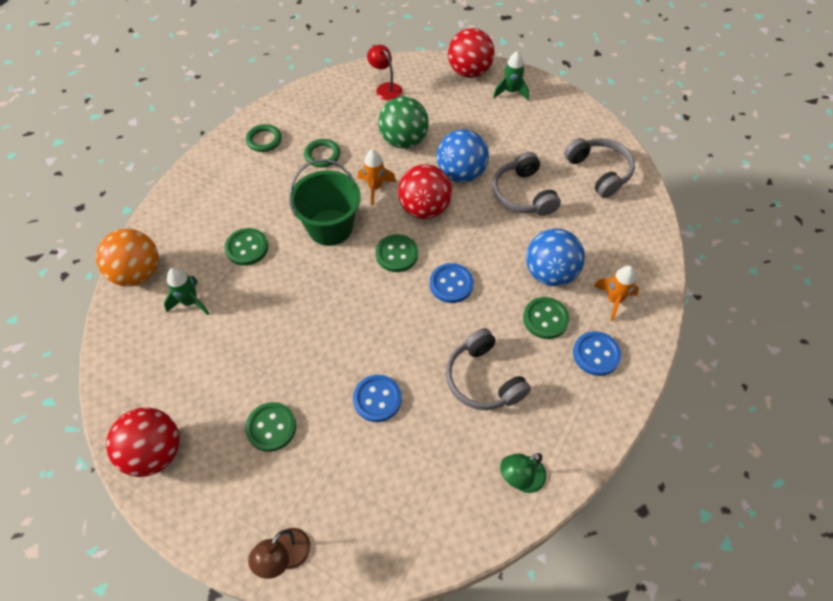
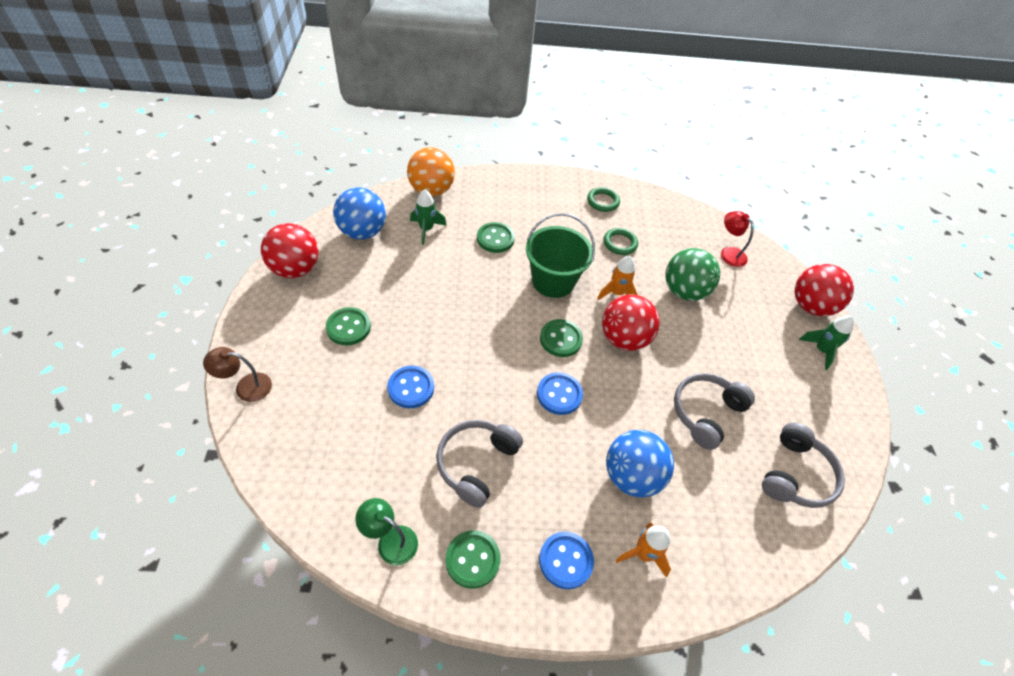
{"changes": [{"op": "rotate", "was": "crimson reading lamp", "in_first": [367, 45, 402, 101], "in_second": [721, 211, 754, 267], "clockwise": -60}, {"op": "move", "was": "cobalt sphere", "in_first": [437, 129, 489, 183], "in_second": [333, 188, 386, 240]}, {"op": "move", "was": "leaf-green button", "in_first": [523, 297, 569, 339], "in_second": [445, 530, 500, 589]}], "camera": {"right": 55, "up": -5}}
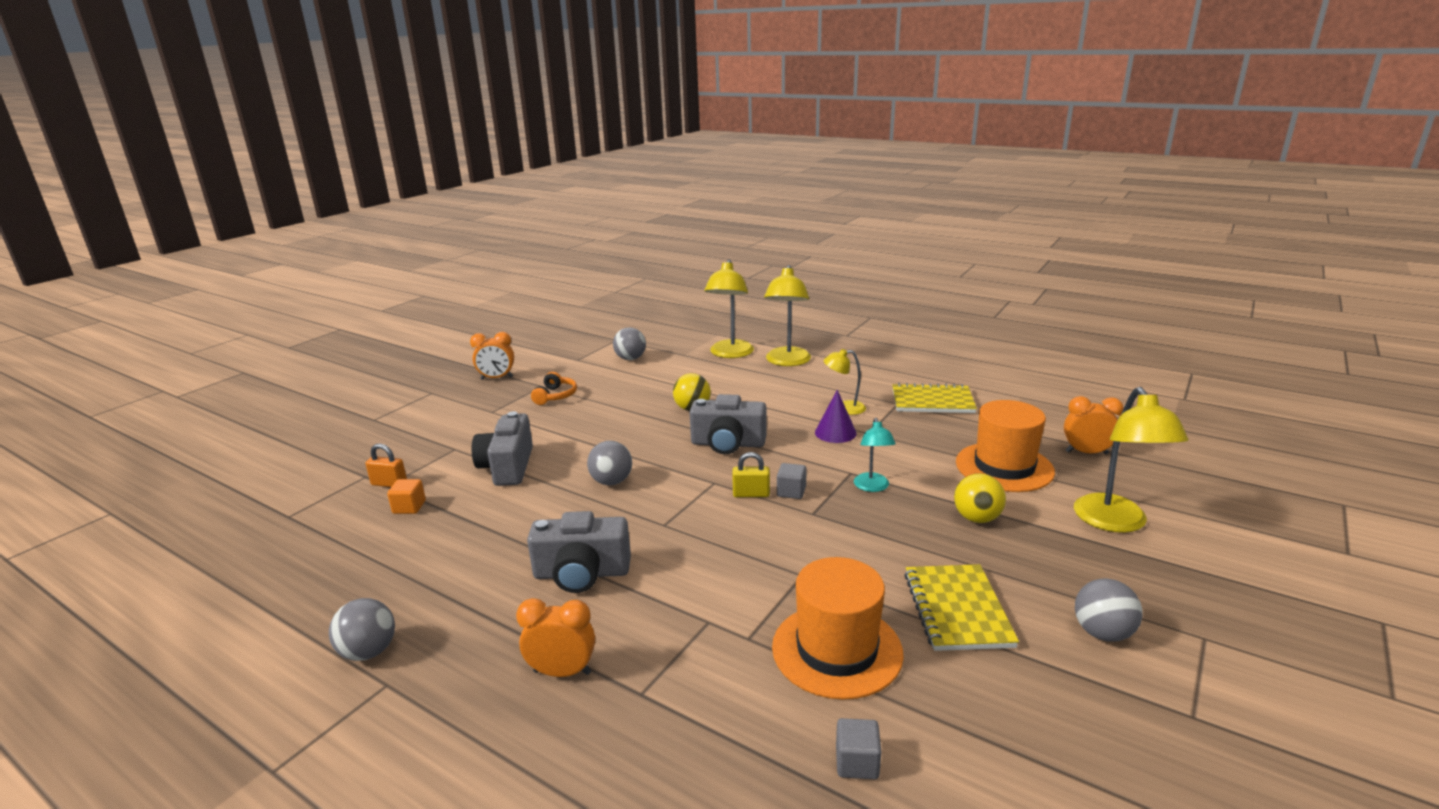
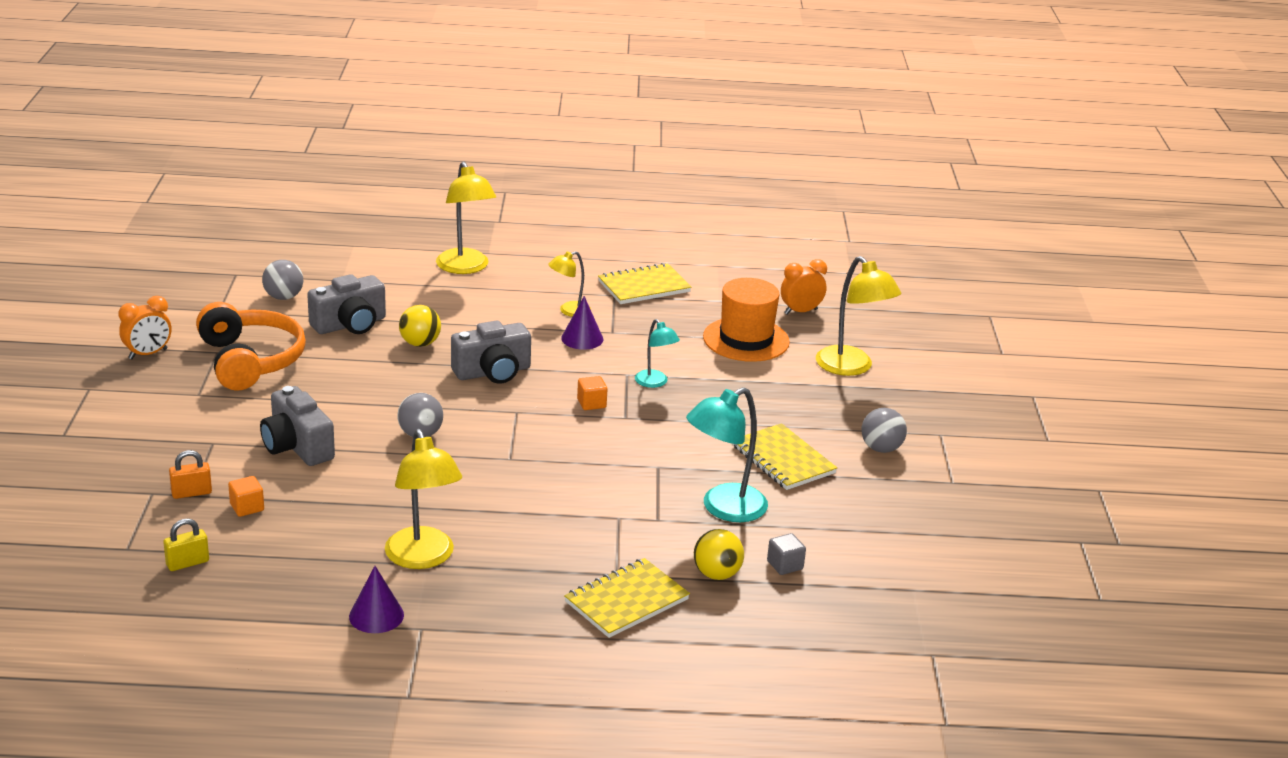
{"changes": [{"op": "move", "was": "bright yellow reading lamp", "in_first": [704, 260, 754, 358], "in_second": [385, 429, 462, 569]}, {"op": "resize", "was": "orange over-ear headphones", "in_first": [531, 372, 577, 405], "in_second": [196, 302, 306, 391], "ratio": 2.08}, {"op": "move", "was": "bright yellow padlock", "in_first": [732, 452, 770, 497], "in_second": [163, 518, 209, 571]}, {"op": "recolor", "was": "ash-grey cube", "now": "orange cube", "in_first": [777, 463, 807, 499], "in_second": [577, 376, 608, 410]}, {"op": "move", "was": "bright yellow sphere", "in_first": [954, 473, 1006, 523], "in_second": [694, 529, 744, 580]}, {"op": "move", "was": "ash-grey compact camera", "in_first": [527, 511, 631, 593], "in_second": [307, 274, 386, 334]}, {"op": "replace", "was": "orange hat", "now": "turquoise reading lamp", "in_first": [772, 557, 904, 700], "in_second": [686, 387, 768, 522]}, {"op": "replace", "was": "ash-grey sphere", "now": "purple cone", "in_first": [329, 598, 395, 661], "in_second": [349, 566, 404, 633]}, {"op": "delete", "was": "orange clock", "in_first": [516, 598, 595, 677]}, {"op": "insert", "now": "bright yellow notepad", "in_second": [564, 558, 690, 638]}], "camera": {"right": -35, "up": 5}}
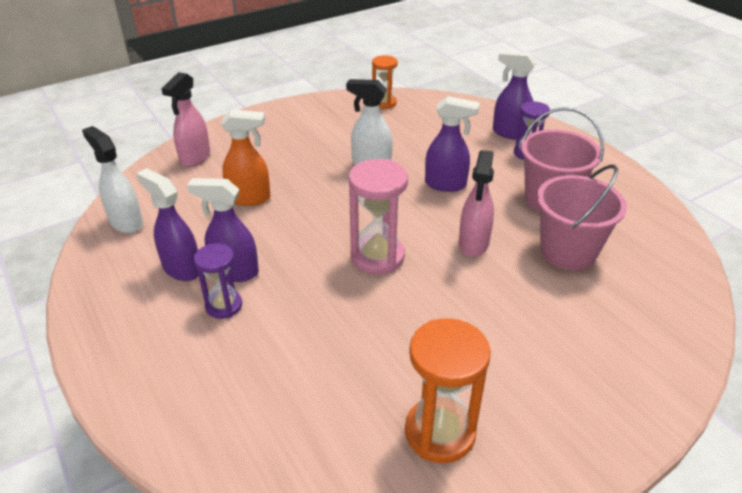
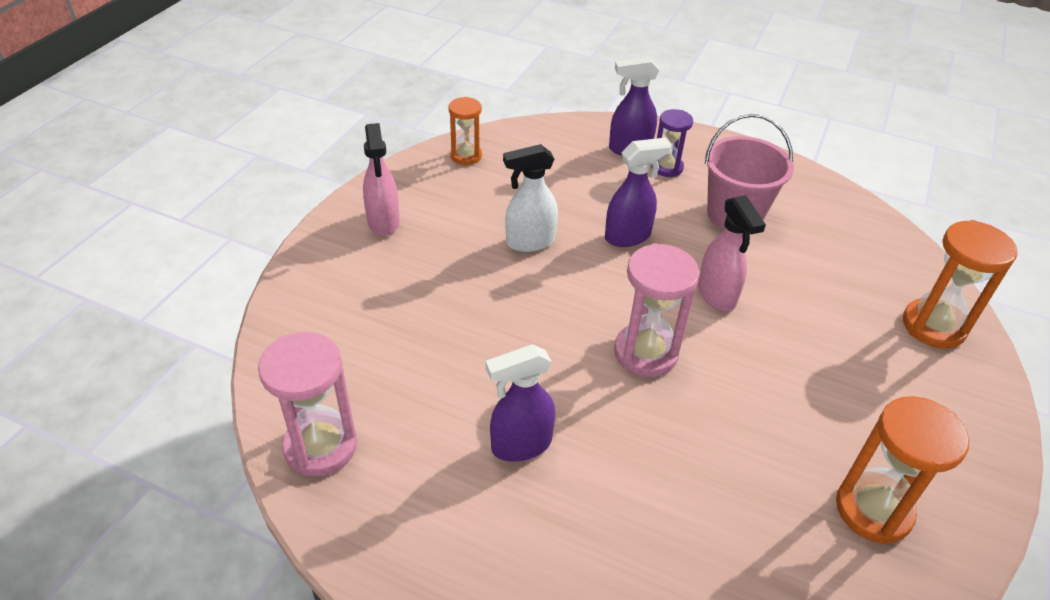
{"changes": [{"op": "move", "was": "rosy spray bottle", "in_first": [161, 72, 210, 167], "in_second": [363, 123, 400, 236]}, {"op": "delete", "was": "orange spray bottle", "in_first": [221, 109, 270, 206]}, {"op": "replace", "was": "pure white spray bottle", "now": "rosy sand timer", "in_first": [82, 126, 143, 233], "in_second": [258, 332, 357, 476]}, {"op": "delete", "was": "rosy pail", "in_first": [537, 165, 627, 270]}, {"op": "delete", "was": "purple spray bottle", "in_first": [136, 168, 199, 281]}, {"op": "delete", "was": "purple sand timer", "in_first": [194, 243, 242, 319]}, {"op": "insert", "now": "orange sand timer", "in_second": [903, 220, 1018, 349]}], "camera": {"right": -35, "up": 5}}
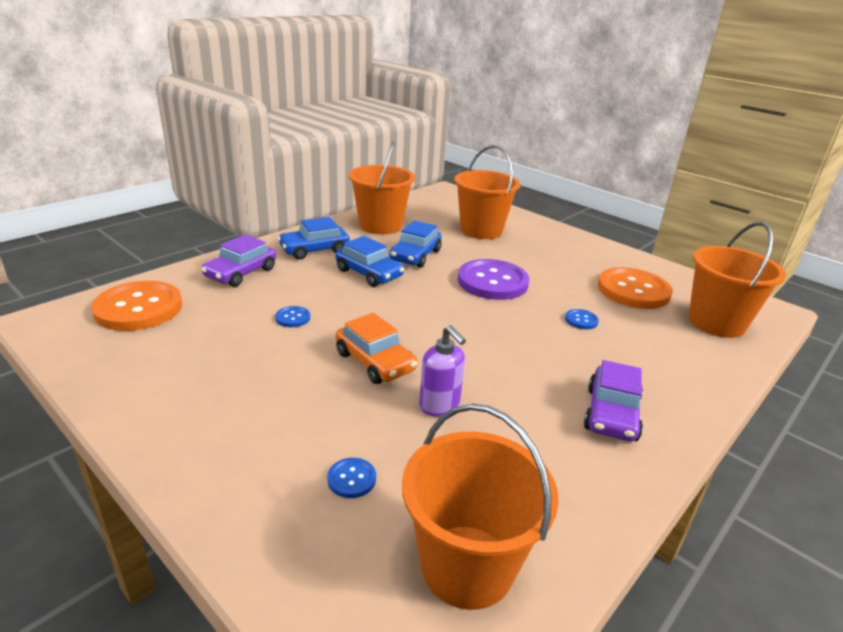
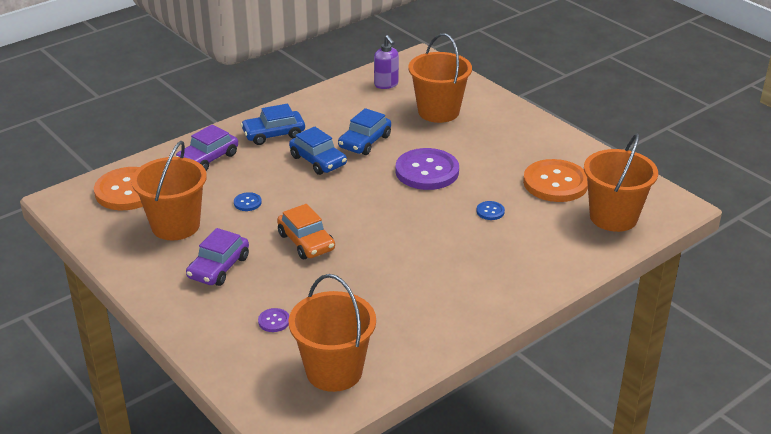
{"changes": [{"op": "move", "was": "orange pail", "in_first": [349, 141, 415, 234], "in_second": [131, 141, 207, 240]}, {"op": "move", "was": "purple soap dispenser", "in_first": [419, 325, 466, 416], "in_second": [374, 35, 399, 89]}, {"op": "move", "was": "purple toy car", "in_first": [584, 360, 643, 441], "in_second": [186, 228, 249, 286]}, {"op": "recolor", "was": "cobalt button", "now": "purple button", "in_first": [327, 458, 376, 498], "in_second": [258, 308, 289, 332]}], "camera": {"right": 10, "up": 5}}
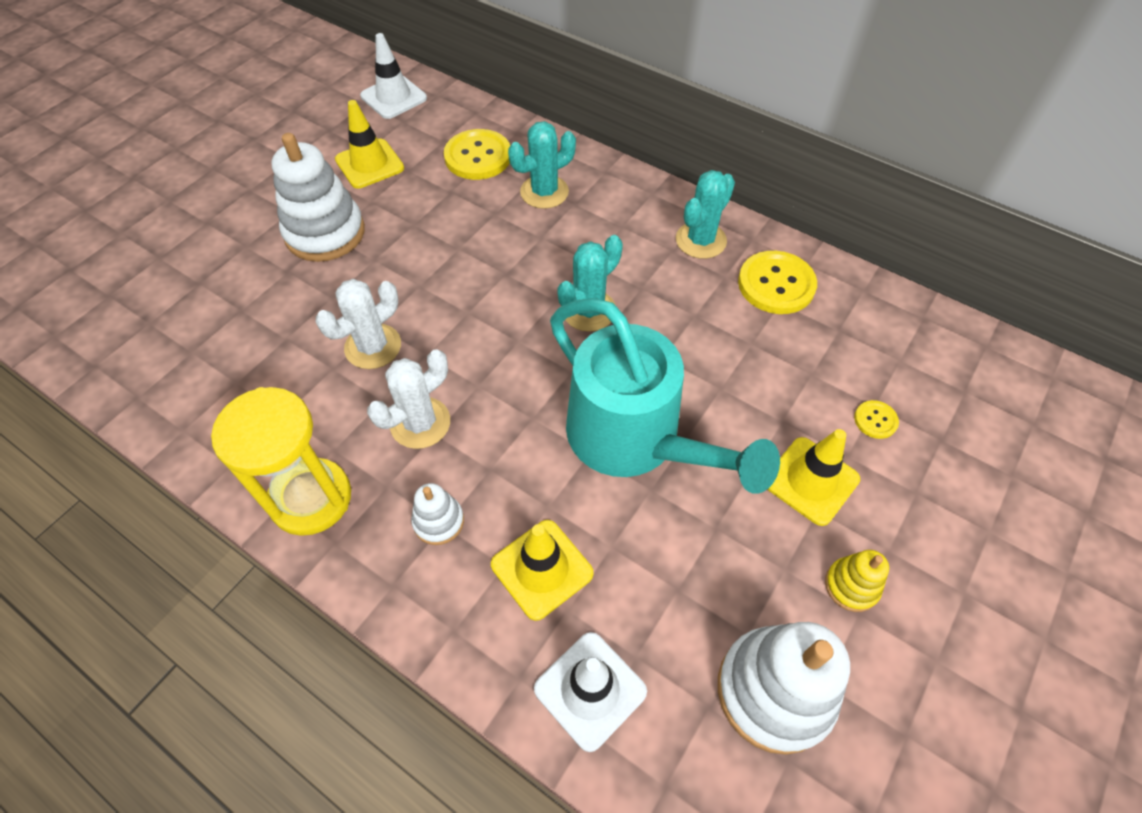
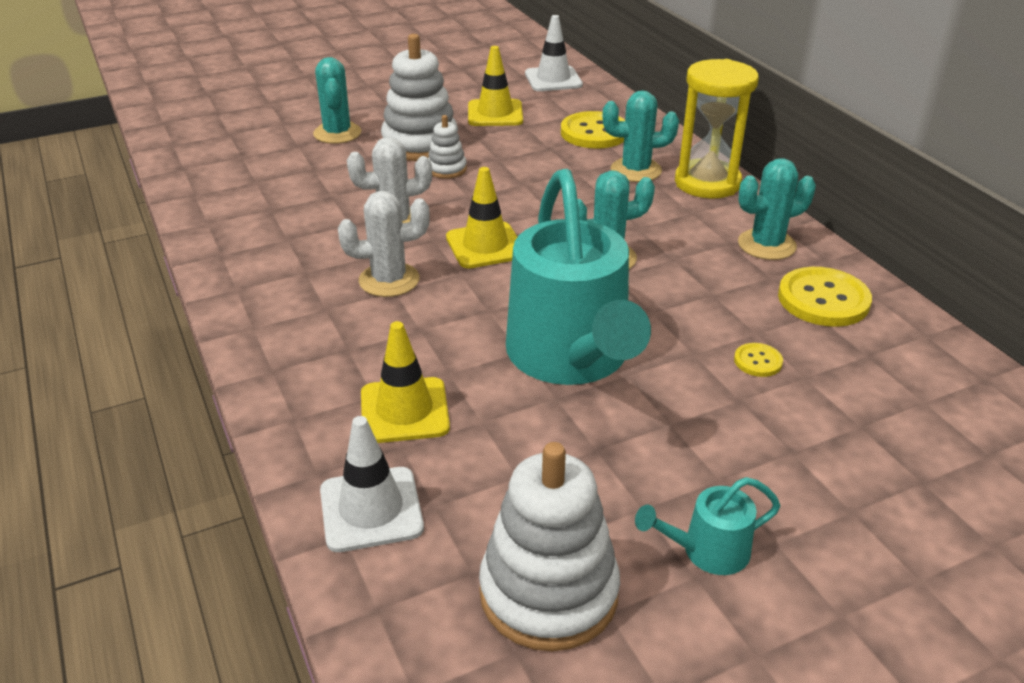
{"changes": [{"op": "move", "was": "bright yellow sand timer", "in_first": [211, 387, 351, 536], "in_second": [675, 59, 759, 199]}, {"op": "move", "was": "bright yellow button", "in_first": [854, 400, 899, 439], "in_second": [734, 343, 783, 377]}, {"op": "move", "was": "bright yellow road cone", "in_first": [767, 429, 860, 526], "in_second": [446, 167, 517, 268]}, {"op": "move", "was": "pure white stacking toy", "in_first": [411, 483, 464, 545], "in_second": [428, 115, 467, 179]}, {"op": "replace", "was": "bright yellow stacking toy", "now": "turquoise sprinkling can", "in_first": [825, 550, 889, 612], "in_second": [635, 477, 780, 575]}, {"op": "insert", "now": "turquoise cactus", "in_second": [313, 57, 361, 144]}], "camera": {"right": 30, "up": -20}}
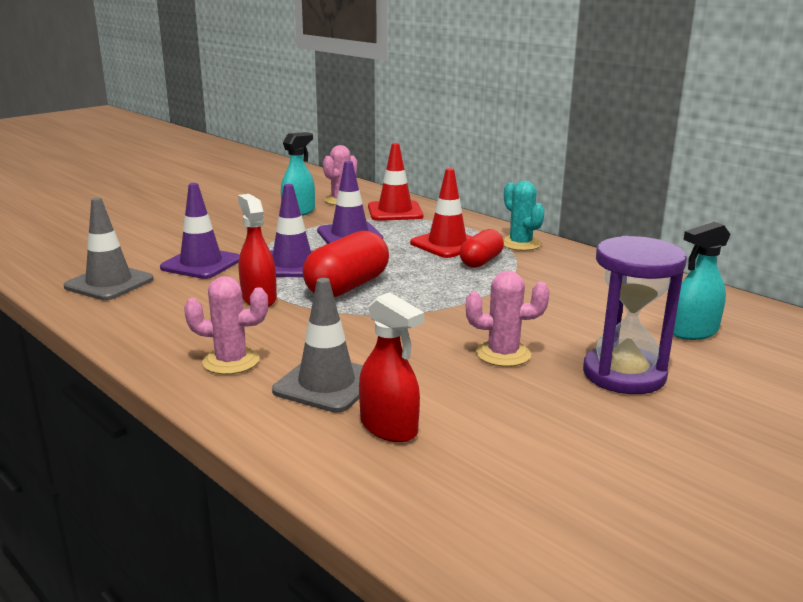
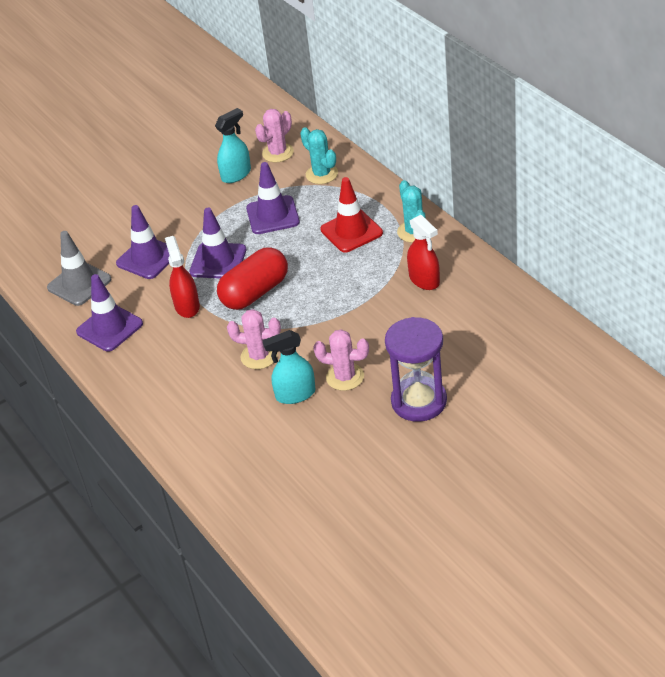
{"changes": [{"op": "replace", "was": "crimson road cone", "now": "turquoise cactus", "in_first": [368, 143, 423, 221], "in_second": [300, 127, 338, 184]}, {"op": "move", "was": "turquoise spray bottle", "in_first": [673, 222, 731, 340], "in_second": [262, 330, 315, 404]}, {"op": "delete", "was": "crimson pill shape", "in_first": [460, 229, 504, 268]}, {"op": "move", "was": "rosy cactus", "in_first": [184, 276, 268, 375], "in_second": [227, 309, 281, 369]}, {"op": "delete", "was": "ash-grey road cone", "in_first": [272, 278, 363, 413]}, {"op": "move", "was": "crimson spray bottle", "in_first": [359, 292, 424, 442], "in_second": [407, 215, 440, 290]}, {"op": "insert", "now": "purple road cone", "in_second": [76, 274, 143, 352]}], "camera": {"right": 15, "up": 20}}
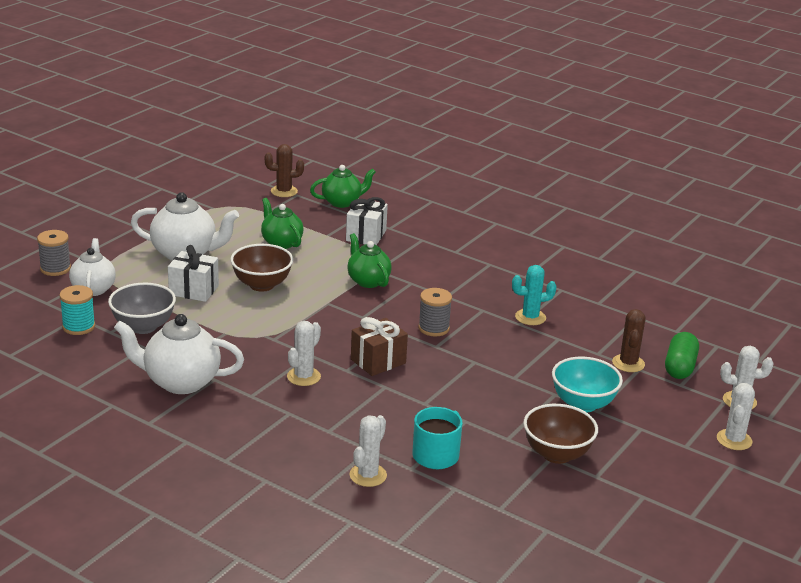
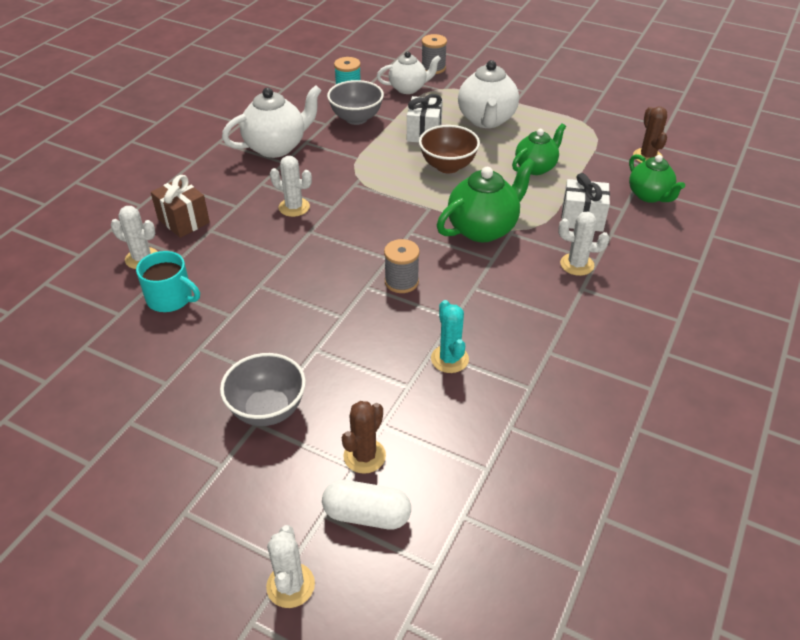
{"changes": [{"op": "resize", "was": "leaf-green tea pot", "in_first": [347, 233, 392, 288], "in_second": [437, 158, 536, 242], "ratio": 1.51}, {"op": "rotate", "was": "brown cactus", "in_first": [612, 309, 646, 372], "in_second": [342, 401, 386, 474], "clockwise": -60}, {"op": "rotate", "was": "pure white tea pot", "in_first": [114, 314, 244, 394], "in_second": [222, 85, 322, 158], "clockwise": 60}, {"op": "move", "was": "brown present", "in_first": [351, 317, 408, 376], "in_second": [151, 175, 210, 238]}, {"op": "recolor", "was": "leaf-green pill shape", "now": "pure white pill shape", "in_first": [665, 332, 699, 379], "in_second": [322, 480, 411, 529]}, {"op": "recolor", "was": "turquoise bowl", "now": "ash-grey bowl", "in_first": [552, 356, 623, 412], "in_second": [220, 353, 306, 426]}, {"op": "move", "was": "pure white cactus", "in_first": [717, 383, 755, 450], "in_second": [558, 211, 609, 276]}, {"op": "delete", "was": "brown bowl", "in_first": [523, 404, 598, 464]}], "camera": {"right": 85, "up": 15}}
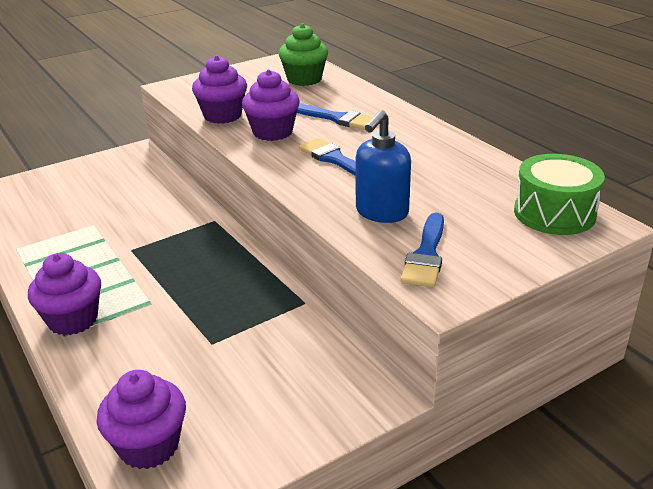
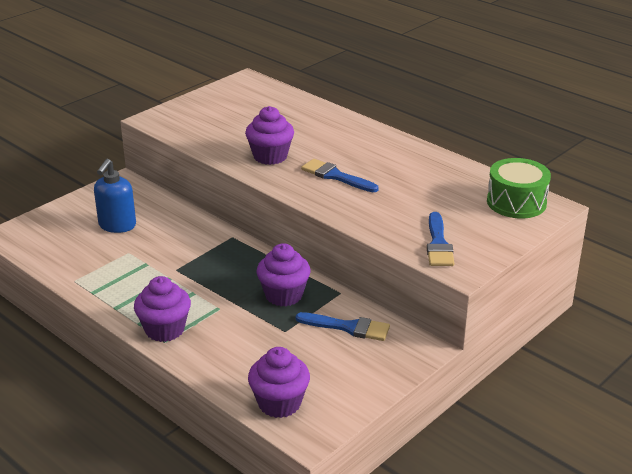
{"changes": [{"op": "delete", "was": "leaf-green muffin", "in_first": [279, 24, 328, 86]}, {"op": "move", "was": "purple muffin", "in_first": [192, 55, 247, 124], "in_second": [256, 243, 310, 306]}, {"op": "move", "was": "cobalt paintbrush", "in_first": [297, 104, 373, 130], "in_second": [296, 312, 390, 341]}, {"op": "move", "was": "cobalt soap dispenser", "in_first": [356, 110, 411, 223], "in_second": [94, 159, 136, 233]}], "camera": {"right": -15, "up": 0}}
